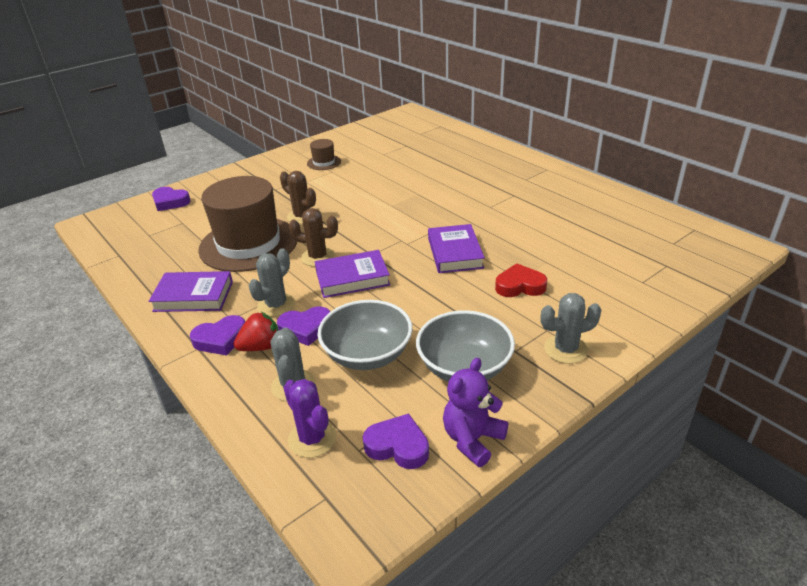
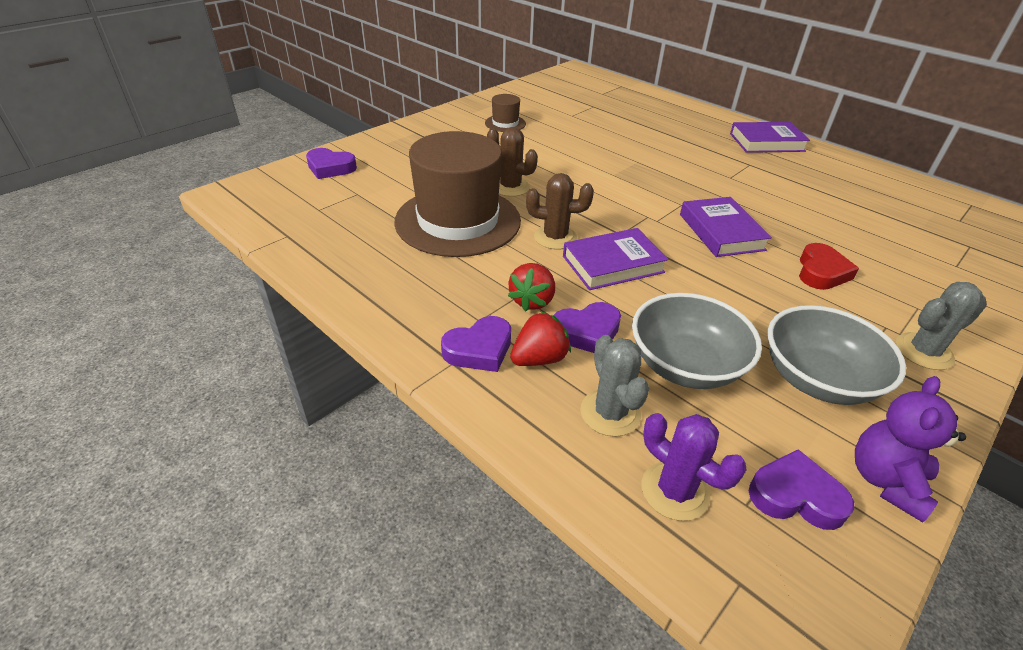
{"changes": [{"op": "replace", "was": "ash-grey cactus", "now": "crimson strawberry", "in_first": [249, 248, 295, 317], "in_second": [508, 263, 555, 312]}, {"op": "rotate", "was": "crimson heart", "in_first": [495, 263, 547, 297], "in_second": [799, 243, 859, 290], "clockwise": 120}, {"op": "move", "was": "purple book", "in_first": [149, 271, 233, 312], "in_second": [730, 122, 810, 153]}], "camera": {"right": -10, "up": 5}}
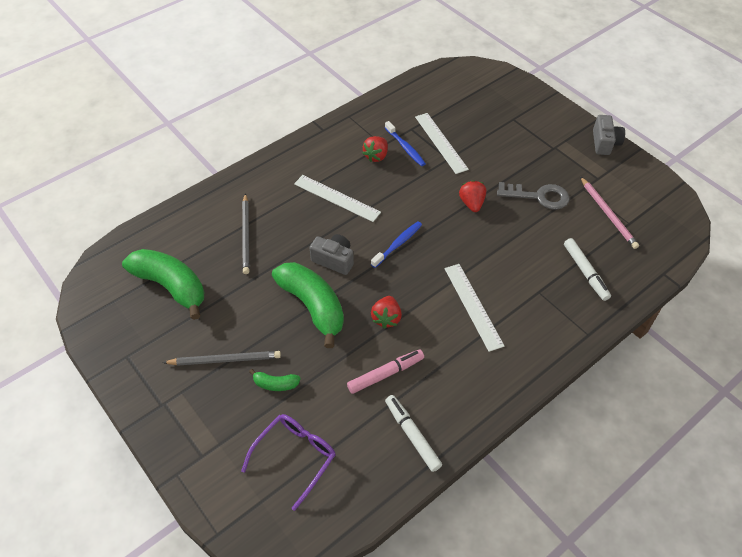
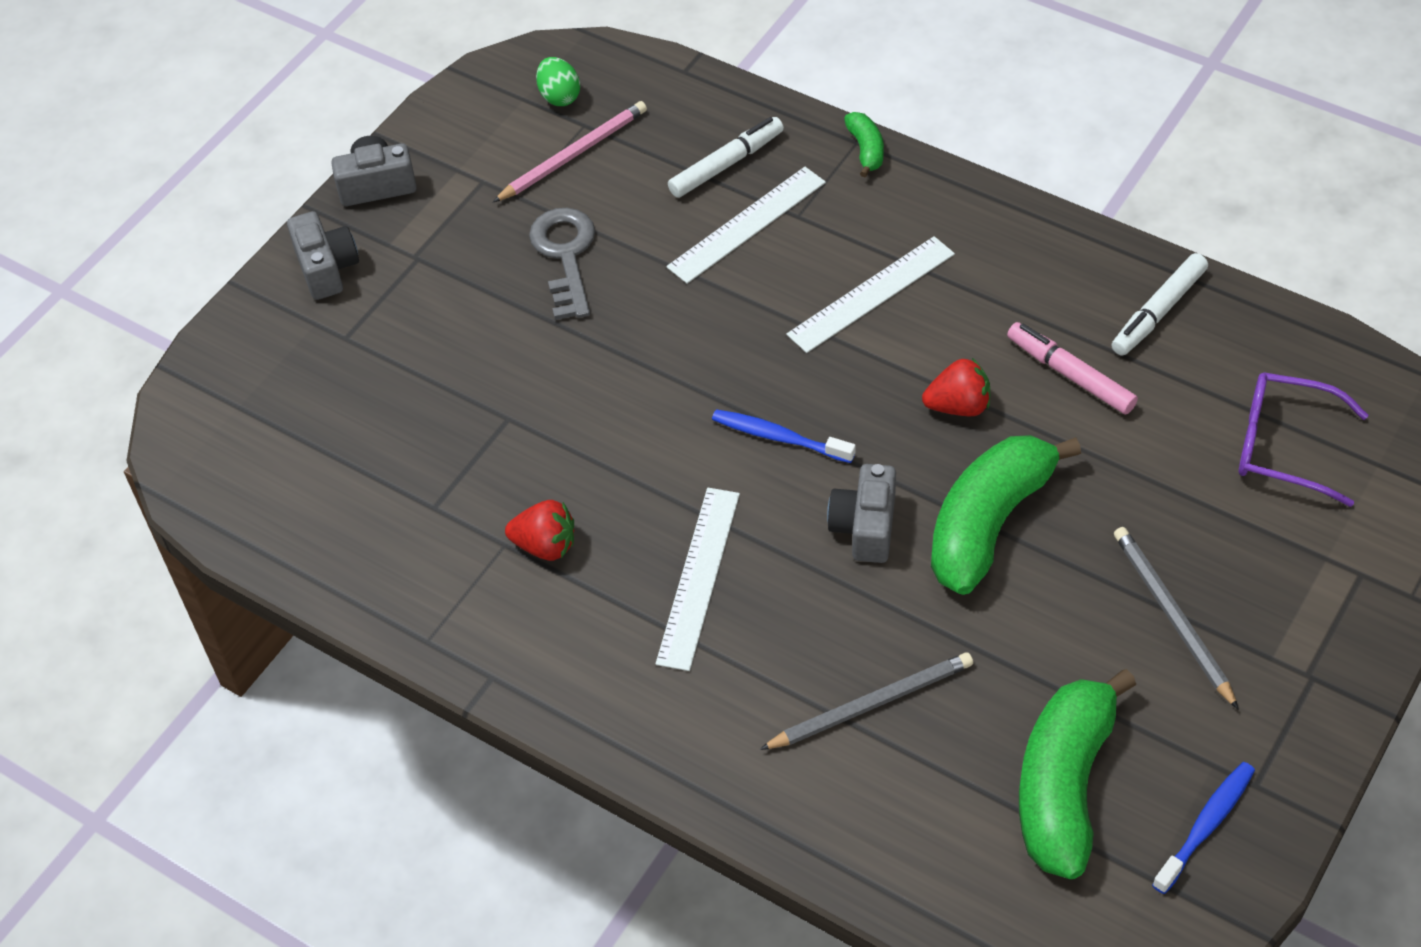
{"changes": [{"op": "move", "was": "pure white measuring stick", "in_first": [415, 113, 469, 174], "in_second": [666, 167, 826, 284]}, {"op": "move", "was": "cobalt tooth brush", "in_first": [385, 121, 426, 166], "in_second": [1152, 762, 1255, 894]}, {"op": "delete", "was": "crimson strawberry", "in_first": [459, 180, 486, 212]}, {"op": "move", "was": "leaf-green toy banana", "in_first": [249, 369, 301, 391], "in_second": [844, 112, 884, 177]}, {"op": "insert", "now": "leaf-green toy egg", "in_second": [536, 57, 580, 106]}, {"op": "insert", "now": "ash-grey compact camera", "in_second": [287, 211, 359, 300]}], "camera": {"right": -105, "up": 0}}
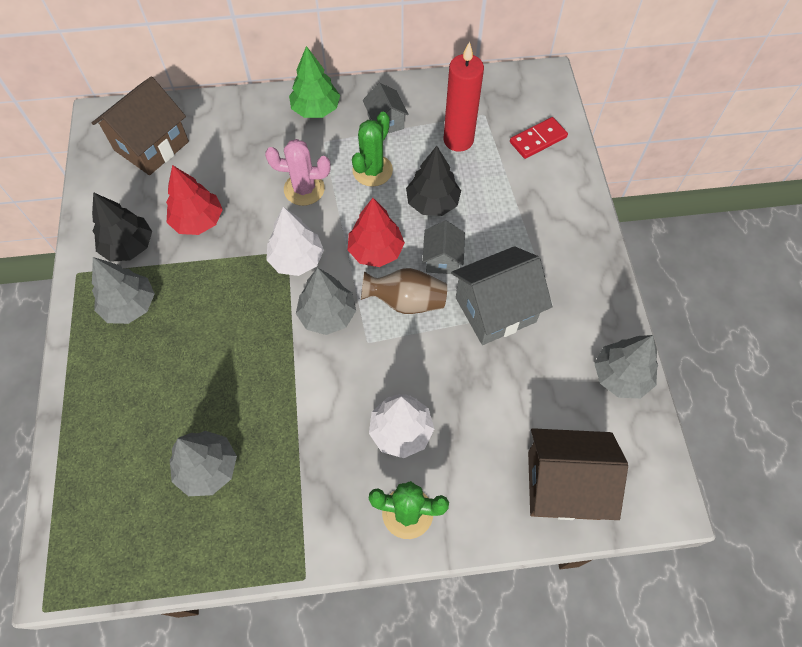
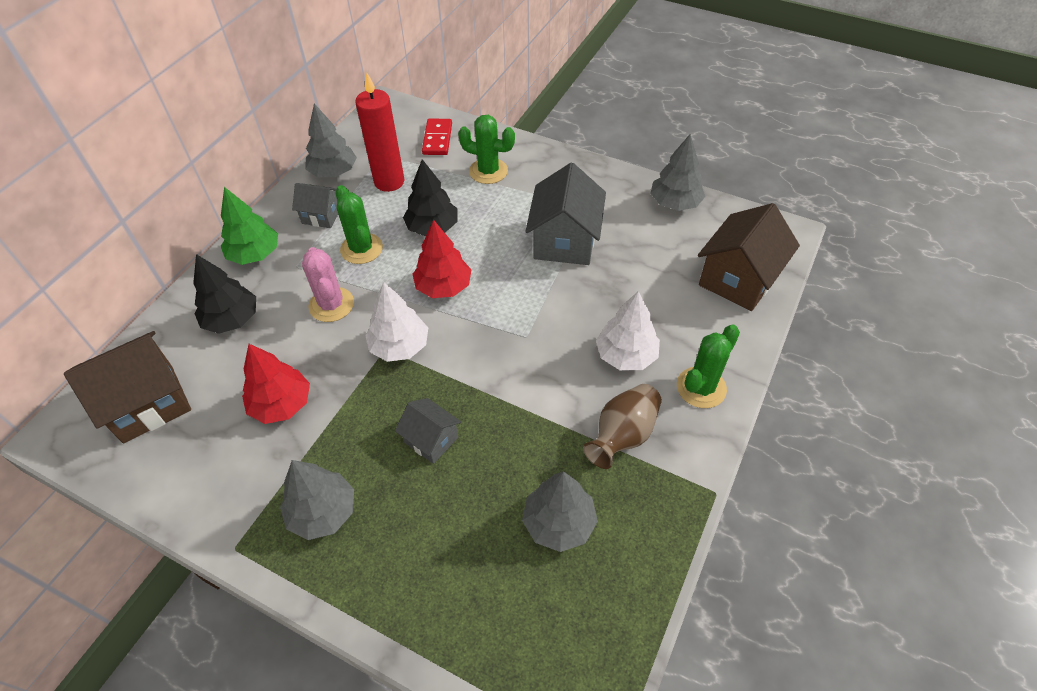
{"changes": [{"op": "rotate", "was": "brown house", "in_first": [92, 76, 189, 175], "in_second": [64, 331, 191, 443], "clockwise": 75}, {"op": "rotate", "was": "rosy cactus", "in_first": [265, 139, 331, 206], "in_second": [302, 247, 354, 322], "clockwise": -60}, {"op": "move", "was": "jet-black tree", "in_first": [92, 192, 152, 262], "in_second": [193, 254, 256, 334]}, {"op": "move", "was": "ash-grey house", "in_first": [422, 221, 465, 274], "in_second": [395, 398, 461, 464]}, {"op": "move", "was": "ash-grey tree", "in_first": [296, 267, 356, 335], "in_second": [305, 103, 357, 177]}, {"op": "move", "was": "brown vase", "in_first": [361, 268, 447, 314], "in_second": [583, 384, 662, 469]}, {"op": "insert", "now": "leaf-green cactus", "in_second": [458, 115, 515, 184]}], "camera": {"right": -55, "up": -10}}
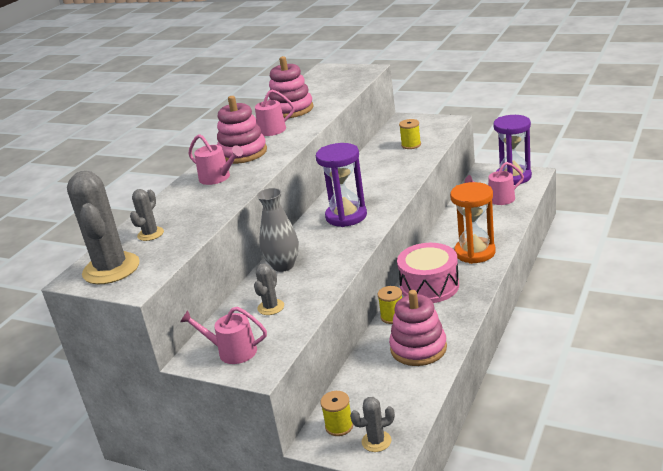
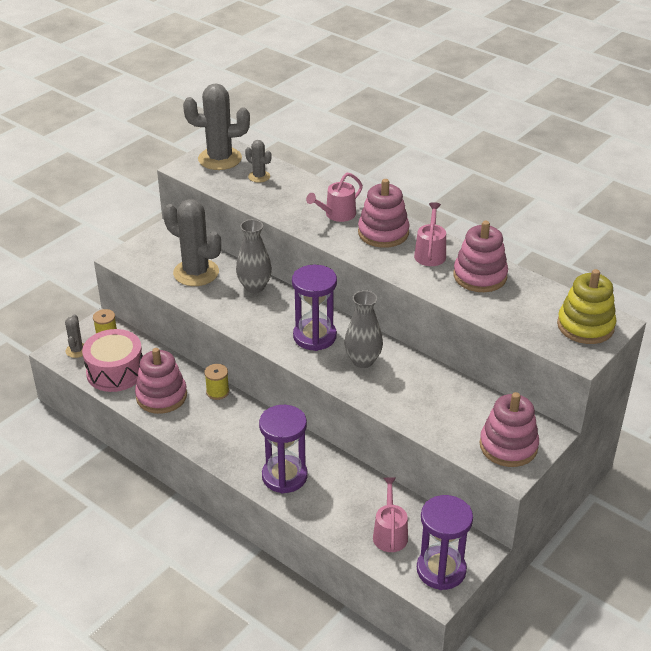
{"changes": [{"op": "delete", "was": "bright yellow spool", "in_first": [399, 119, 421, 149]}, {"op": "recolor", "was": "orange sand timer", "now": "purple sand timer", "in_first": [450, 182, 496, 264], "in_second": [259, 405, 308, 494]}, {"op": "move", "was": "rosy toy drum", "in_first": [397, 243, 459, 303], "in_second": [82, 329, 143, 392]}, {"op": "resize", "was": "ash-grey cactus", "in_first": [254, 264, 284, 315], "in_second": [163, 199, 221, 286], "ratio": 2.02}, {"op": "delete", "was": "rosy sprinkling can", "in_first": [180, 307, 267, 364]}, {"op": "insert", "now": "bright yellow stacking toy", "in_second": [557, 269, 616, 344]}, {"op": "insert", "now": "ash-grey vase", "in_second": [344, 290, 383, 368]}, {"op": "insert", "now": "rosy stacking toy", "in_second": [480, 392, 539, 467]}], "camera": {"right": 100, "up": 10}}
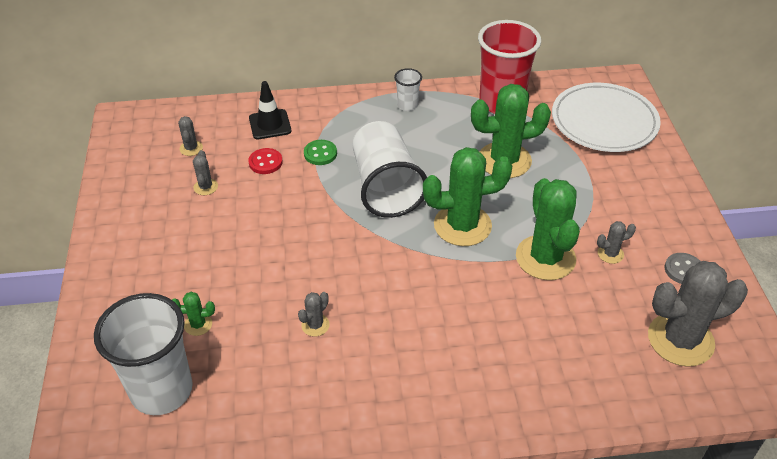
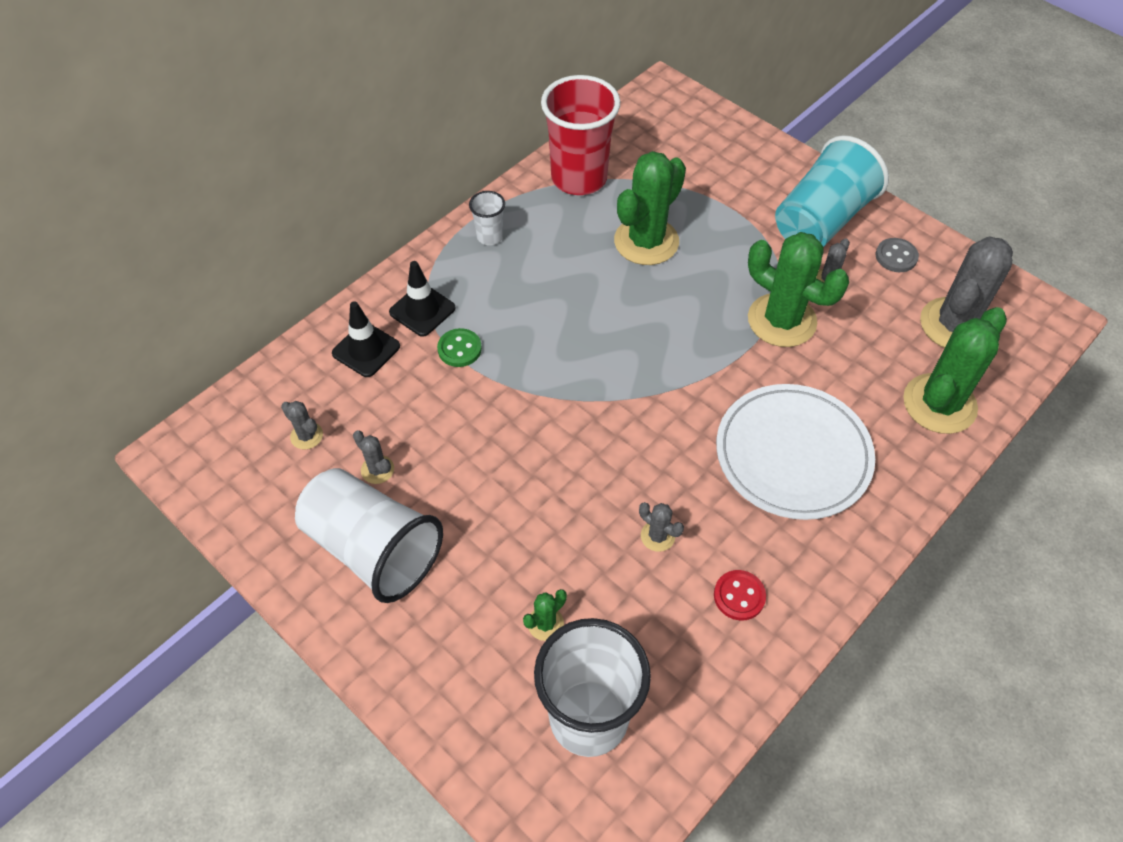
{"changes": [{"op": "move", "was": "pure white plate", "in_first": [552, 83, 661, 152], "in_second": [716, 384, 875, 520]}, {"op": "move", "was": "pure white beaker", "in_first": [352, 121, 427, 218], "in_second": [295, 468, 443, 603]}, {"op": "move", "was": "leaf-green cactus", "in_first": [423, 147, 512, 246], "in_second": [903, 307, 1007, 434]}, {"op": "move", "was": "crimson button", "in_first": [248, 148, 283, 174], "in_second": [714, 570, 766, 621]}, {"op": "rotate", "was": "ash-grey cactus", "in_first": [298, 292, 330, 337], "in_second": [639, 502, 684, 552], "clockwise": -45}, {"op": "insert", "now": "turquoise beaker", "in_second": [775, 135, 889, 247]}, {"op": "insert", "now": "jet-black road cone", "in_second": [389, 261, 455, 337]}], "camera": {"right": -40, "up": 10}}
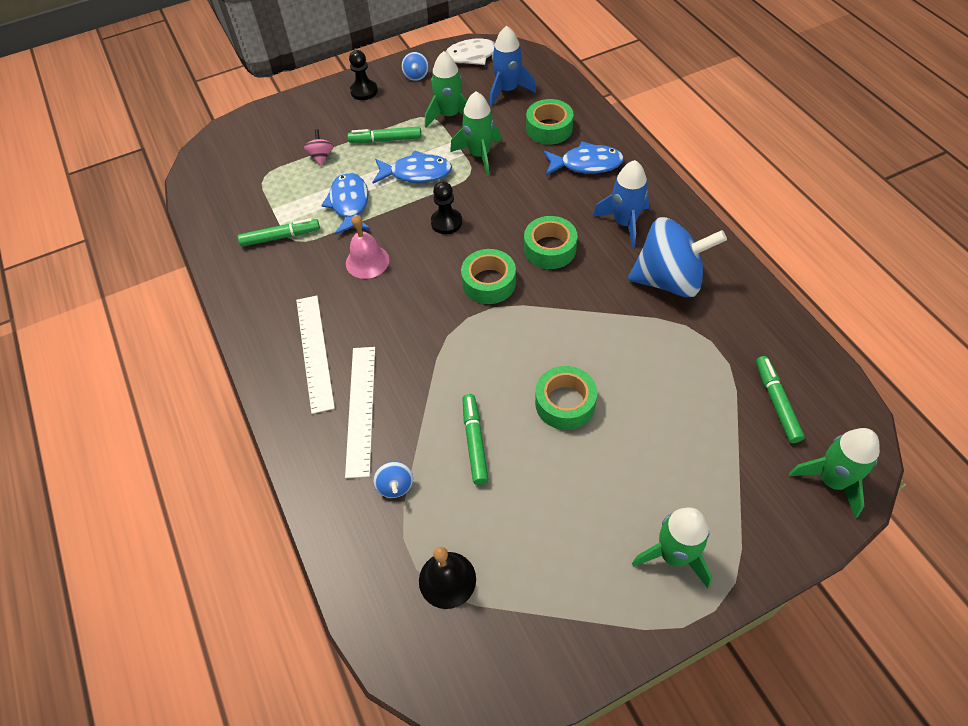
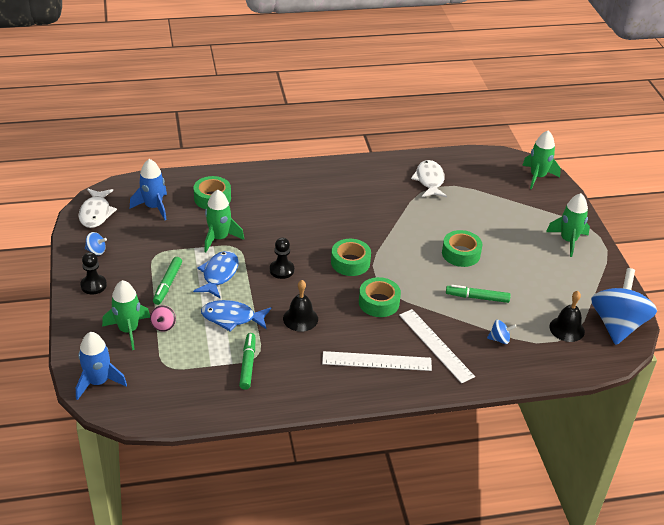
{"changes": [{"op": "move", "was": "leaf-green toy rocket", "in_first": [425, 51, 467, 128], "in_second": [102, 280, 150, 350]}, {"op": "rotate", "was": "rosy whirligig", "in_first": [304, 129, 333, 166], "in_second": [150, 305, 176, 332], "clockwise": -90}, {"op": "delete", "was": "cobalt fish figure", "in_first": [543, 141, 624, 175]}, {"op": "move", "was": "cobalt toy rocket", "in_first": [593, 160, 650, 248], "in_second": [76, 332, 127, 400]}, {"op": "recolor", "was": "rosy school bell", "now": "jet-black school bell", "in_first": [346, 214, 389, 279], "in_second": [283, 280, 318, 332]}, {"op": "move", "was": "leaf-green tape", "in_first": [524, 216, 578, 269], "in_second": [359, 277, 401, 317]}, {"op": "move", "was": "cobalt whirligig", "in_first": [628, 217, 727, 297], "in_second": [591, 268, 657, 345]}, {"op": "rotate", "was": "pure white measuring stick", "in_first": [345, 347, 375, 478], "in_second": [399, 309, 475, 383], "clockwise": 45}, {"op": "delete", "was": "leaf-green marker", "in_first": [756, 356, 805, 443]}, {"op": "insert", "now": "pure white fish figure", "in_second": [411, 160, 447, 198]}], "camera": {"right": -80, "up": -15}}
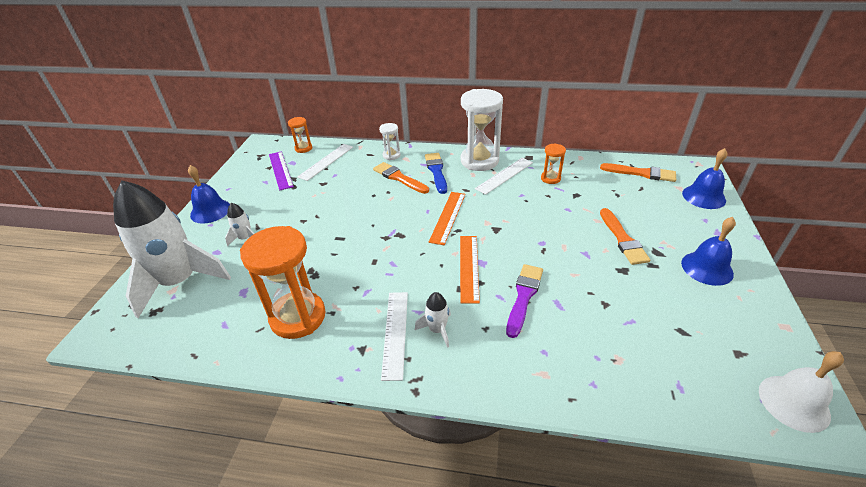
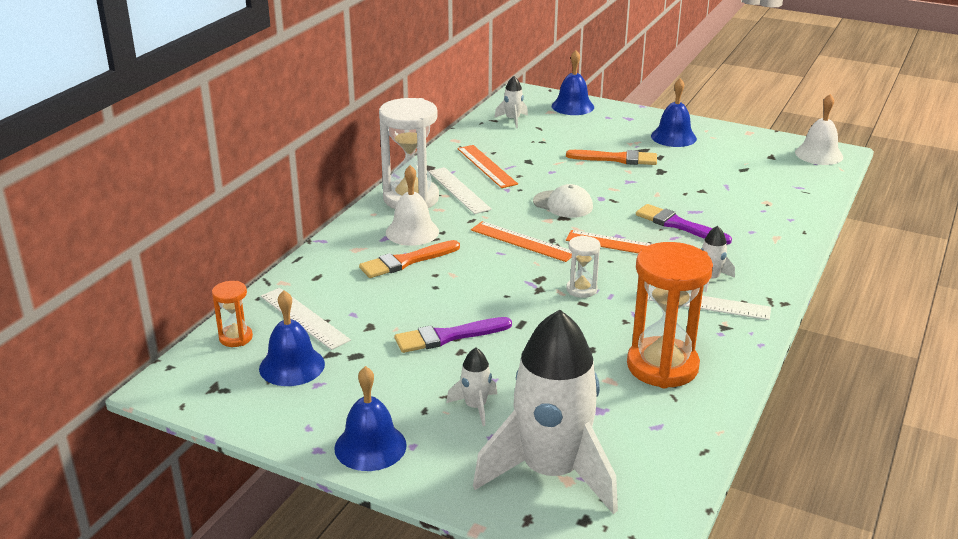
{"changes": [{"op": "move", "was": "pure white sand timer", "in_first": [379, 123, 401, 160], "in_second": [566, 235, 601, 298]}, {"op": "replace", "was": "orange sand timer", "now": "orange measuring stick", "in_first": [541, 143, 566, 184], "in_second": [457, 145, 518, 188]}, {"op": "replace", "was": "purple measuring stick", "now": "cobalt school bell", "in_first": [269, 151, 294, 190], "in_second": [259, 290, 325, 386]}, {"op": "replace", "was": "cobalt paintbrush", "now": "pure white school bell", "in_first": [425, 153, 447, 194], "in_second": [386, 165, 439, 246]}, {"op": "replace", "was": "orange paintbrush", "now": "pure white toy rocket", "in_first": [600, 163, 676, 182], "in_second": [494, 76, 528, 128]}, {"op": "insert", "now": "pure white cap", "in_second": [533, 184, 593, 218]}, {"op": "insert", "now": "purple paintbrush", "in_second": [395, 317, 512, 353]}], "camera": {"right": -75, "up": -10}}
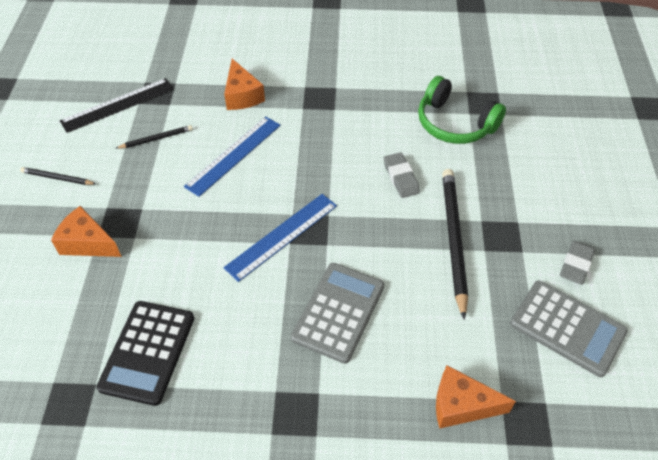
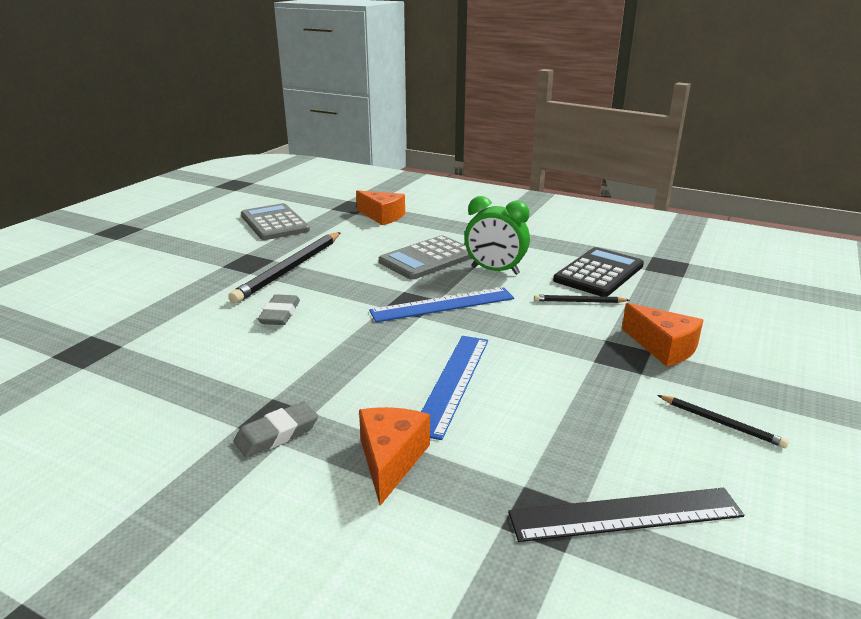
{"changes": [{"op": "delete", "was": "leaf-green over-ear headphones", "in_first": [418, 76, 506, 144]}, {"op": "rotate", "was": "cobalt measuring stick", "in_first": [184, 117, 281, 197], "in_second": [421, 336, 488, 440], "clockwise": -45}, {"op": "move", "was": "jet-black pencil", "in_first": [116, 125, 193, 149], "in_second": [534, 295, 630, 303]}, {"op": "move", "was": "ash-grey eraser", "in_first": [560, 241, 595, 285], "in_second": [234, 401, 318, 458]}, {"op": "insert", "now": "leaf-green clock", "in_second": [465, 196, 530, 275]}], "camera": {"right": -155, "up": -25}}
